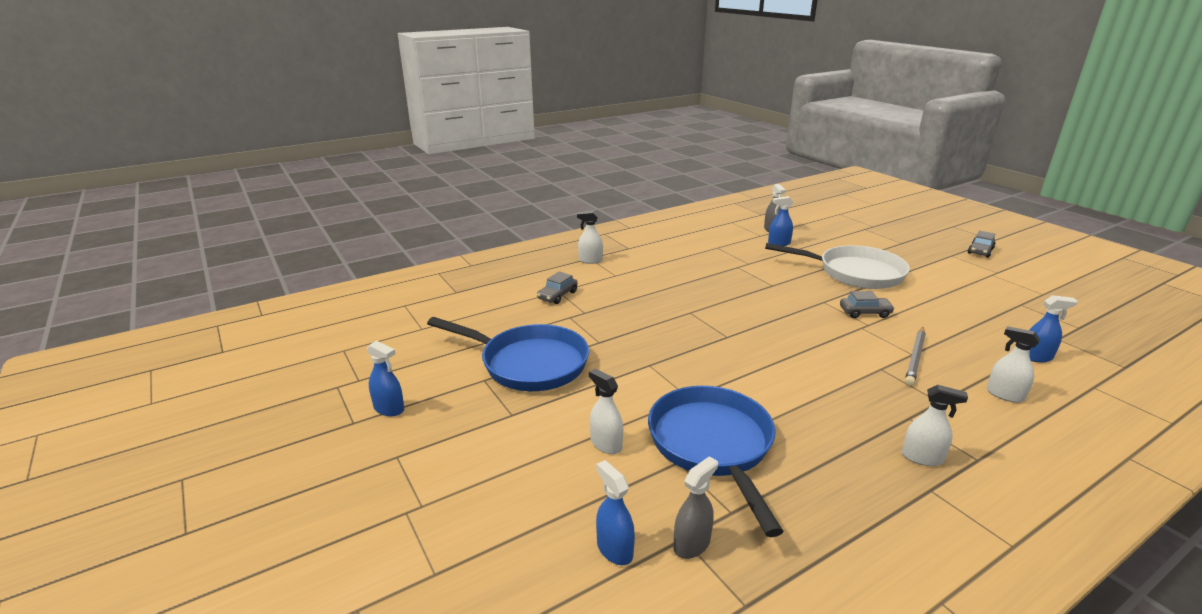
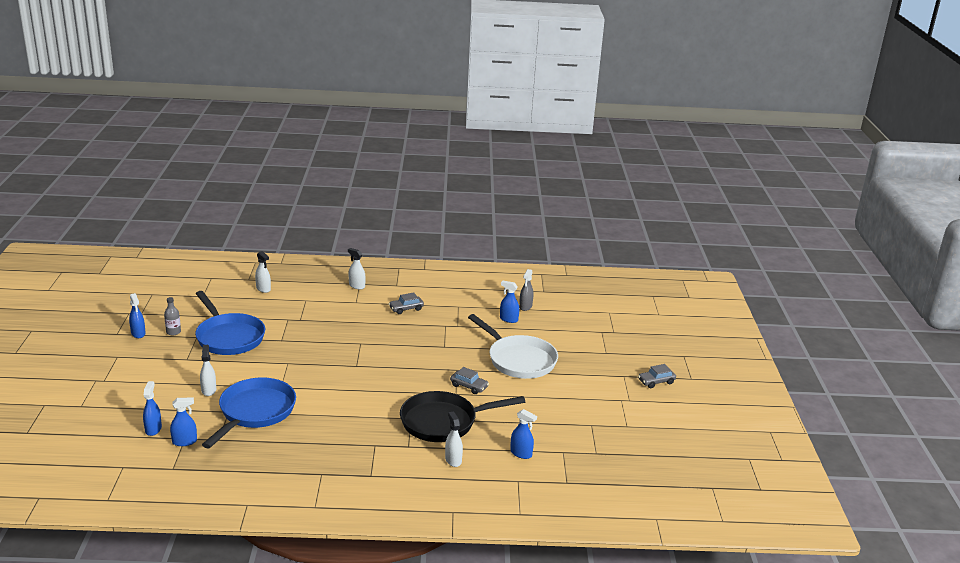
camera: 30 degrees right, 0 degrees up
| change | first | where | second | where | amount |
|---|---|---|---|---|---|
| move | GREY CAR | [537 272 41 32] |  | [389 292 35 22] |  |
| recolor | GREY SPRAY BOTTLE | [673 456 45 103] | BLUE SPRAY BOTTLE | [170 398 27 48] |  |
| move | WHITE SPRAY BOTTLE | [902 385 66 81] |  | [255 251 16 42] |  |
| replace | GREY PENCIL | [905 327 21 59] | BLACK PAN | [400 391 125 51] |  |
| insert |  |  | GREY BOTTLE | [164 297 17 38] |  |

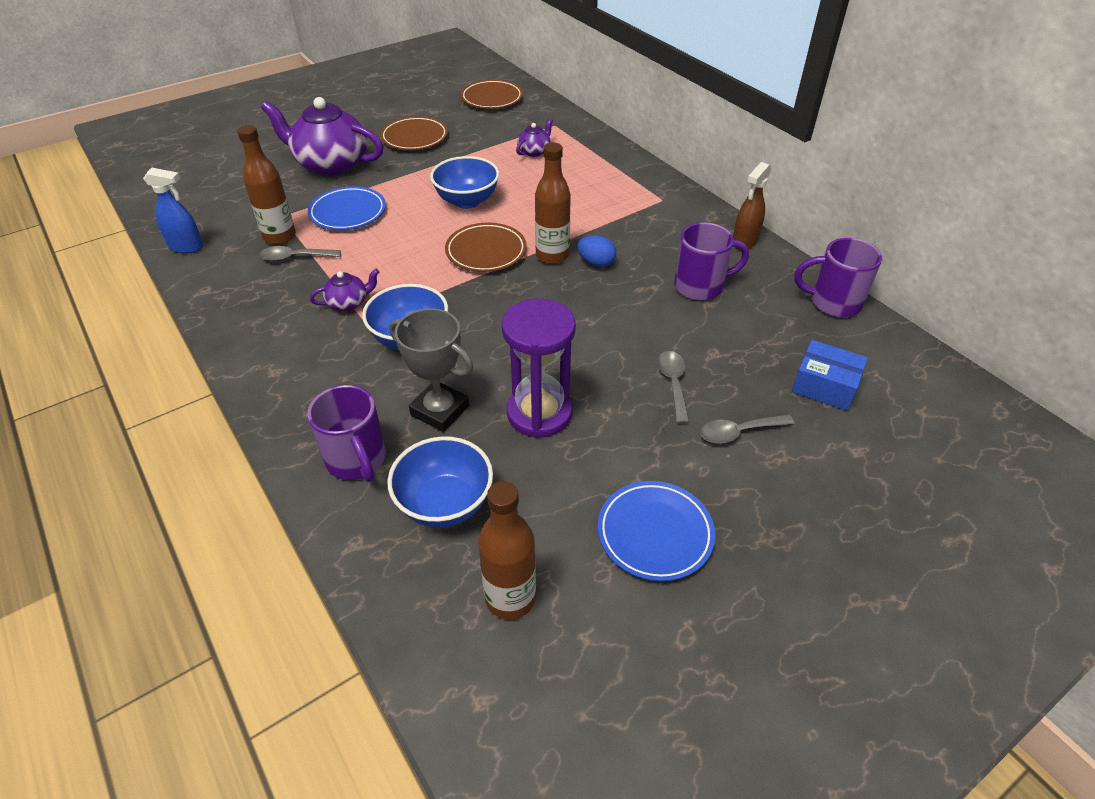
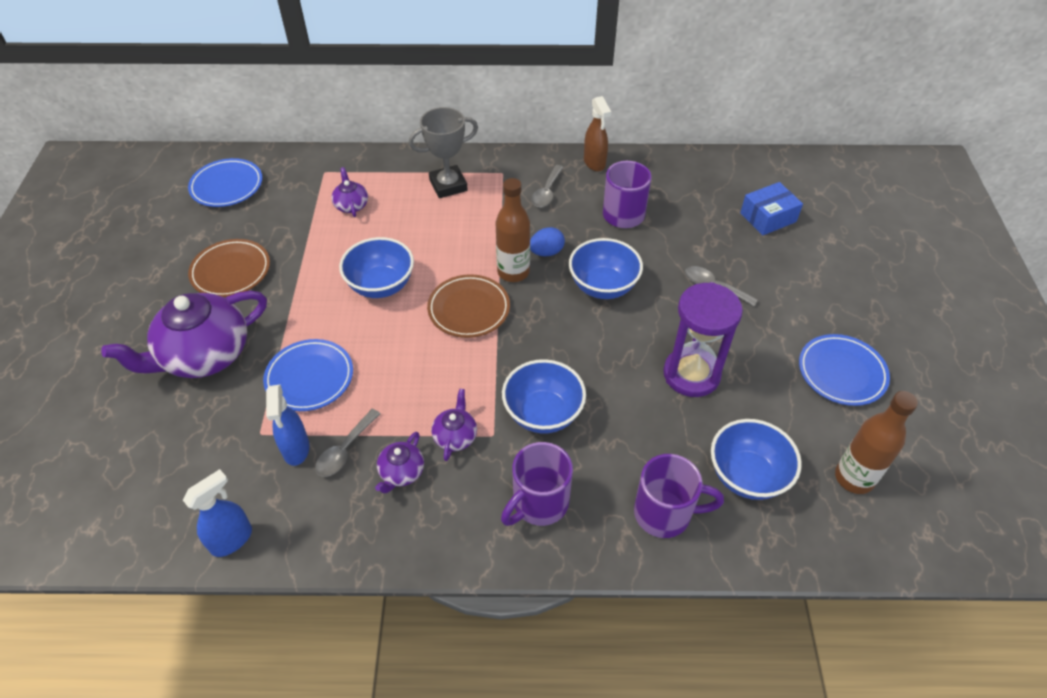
camera: 55 degrees left, 5 degrees up
| change | first | where | second | where | amount |
|---|---|---|---|---|---|
| replace | BROWN BOTTLE | [237 125 59 120] | BLUE SPRAY BOTTLE | [266 384 44 82] |  |
| move | GREY TROPHY | [389 308 84 124] |  | [409 107 69 91] |  |
| recolor | BROWN PLATE | [461 79 62 30] | BLUE PLATE | [188 158 74 49] |  |
| move | GREY SPOON | [700 414 94 30] |  | [531 165 33 42] |  |
| move | PURPLE MUG | [795 238 87 79] |  | [501 442 72 84] |  |
| insert |  |  | PURPLE TEAPOT | [375 432 49 61] |  |
| insert |  |  | BLUE BOWL | [569 238 74 61] |  |

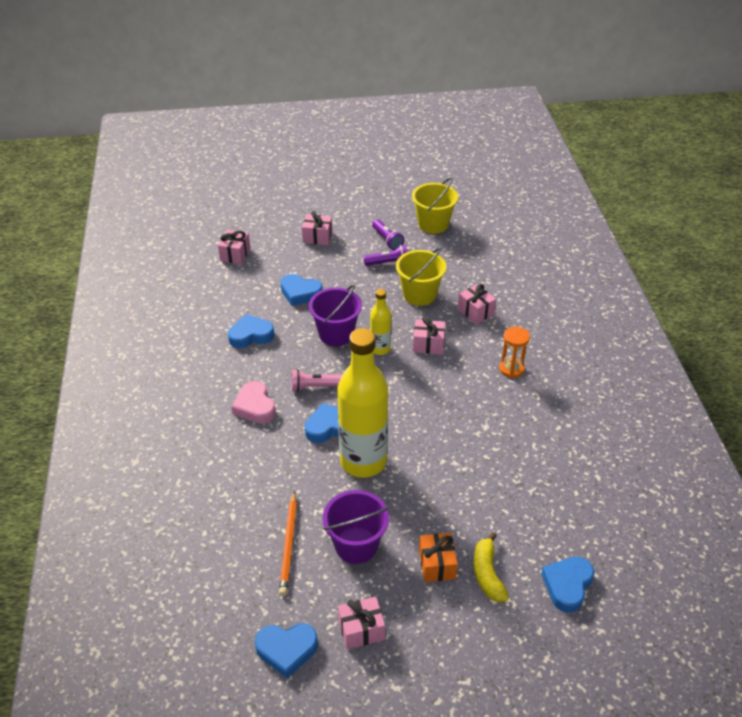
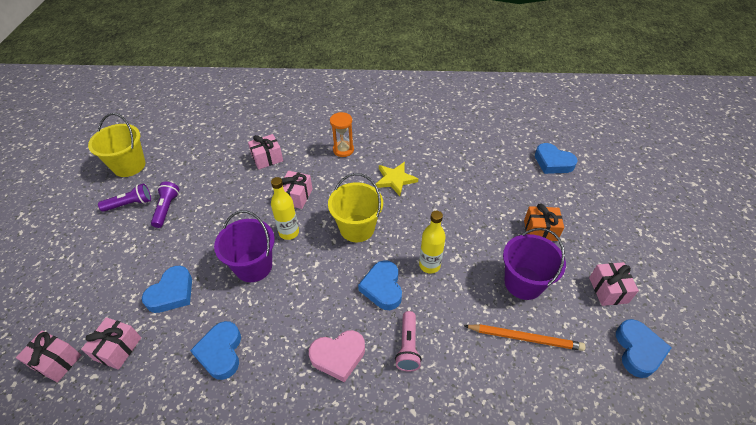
camera: 80 degrees left, 5 degrees up
| change | first | where | second | where | amount |
|---|---|---|---|---|---|
| move | PINK FLASHLIGHT | [291 369 51 23] |  | [395 311 27 61] |  |
| move | PINK GIFT | [302 211 31 34] |  | [81 317 60 53] |  |
| resize | YELLOW BOTTLE | [337 328 51 150] |  | [419 211 27 63] | x0.49 |
| move | YELLOW BUCKET | [396 247 51 59] |  | [328 173 55 69] |  |
| delete | YELLOW BANANA | [474 532 35 70] |  |  |  |
| insert |  |  | YELLOW STAR | [376 162 42 34] |  |

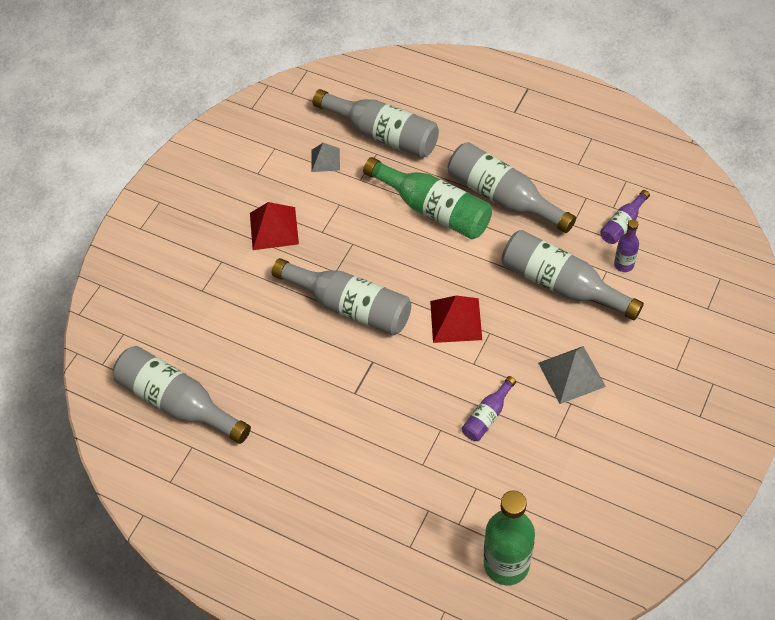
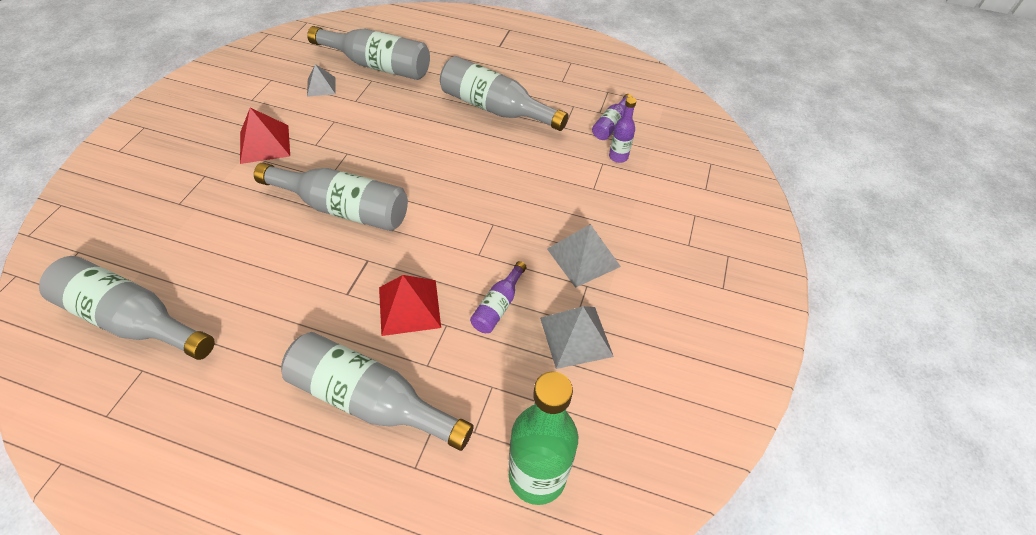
camera: 15 degrees left, 5 degrees down
| change | first | where | second | where | amount |
|---|---|---|---|---|---|
| delete | GREEN BOTTLE | [363 157 129 82] |  |  |  |
| move | RED PYRAMID | [430 296 52 47] |  | [379 275 62 61] |  |
| move | GREY BOTTLE | [501 230 143 90] |  | [281 332 193 119] |  |
| insert |  |  | GREY PYRAMID | [540 306 74 63] |  |

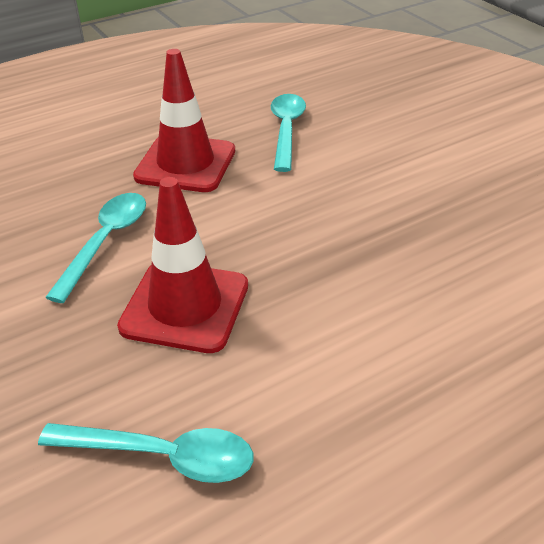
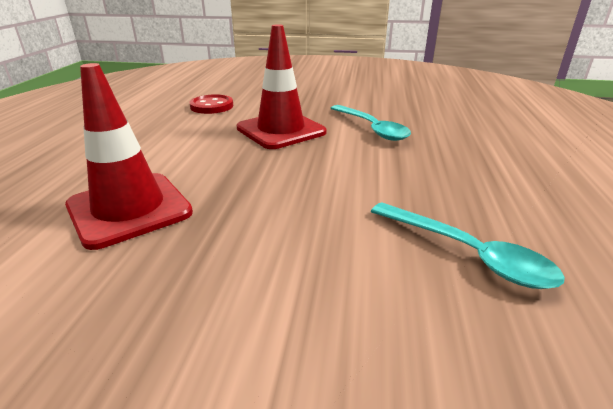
camera: 130 degrees right, 10 degrees down
| change | first | where | second | where | amount |
|---|---|---|---|---|---|
| replace | TURQUOISE SPOON | [38 423 215 60] | RED BUTTON | [190 94 43 20] |  |
| move | RED TRAFFIC CONE | [133 49 102 143] |  | [65 63 128 187] |  |

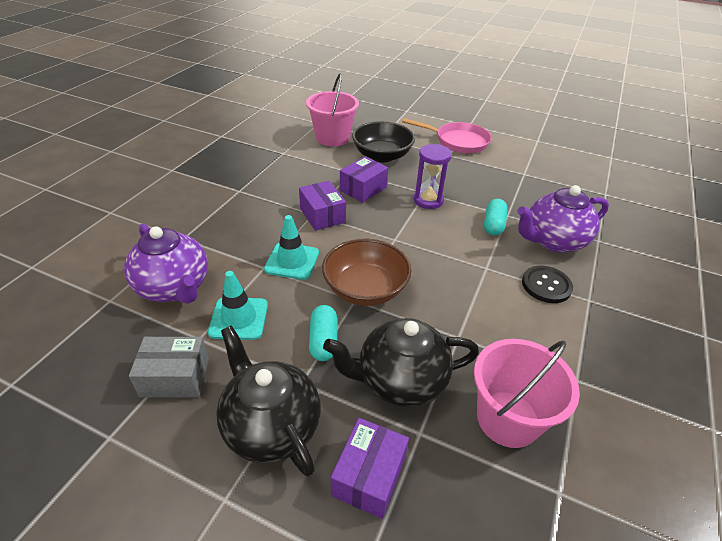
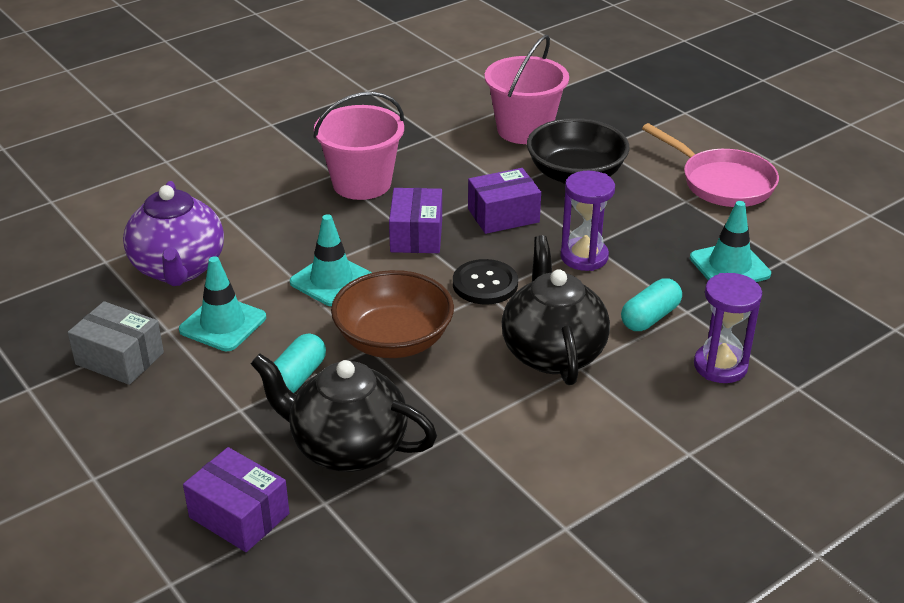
camera: 30 degrees right, 5 degrees down
| change | first | where | second | where | amount |
|---|---|---|---|---|---|
| move | BLACK TEAPOT | [216 326 105 151] |  | [502 235 108 150] |  |
| rotate | PURPLE BOX | [331 418 78 101] |  | [183 447 107 105] | 75 degrees clockwise |
| move | PINK BUCKET | [474 339 106 109] |  | [313 92 91 108] |  |
| replace | PURPLE TEAPOT | [517 185 92 68] | PURPLE HOURGLASS | [694 273 68 110] |  |
| move | BLACK BUTTON | [522 266 51 37] |  | [453 259 65 45] |  |
| insert |  |  | TURQUOISE TRAFFIC CONE | [690 201 81 81] |  |

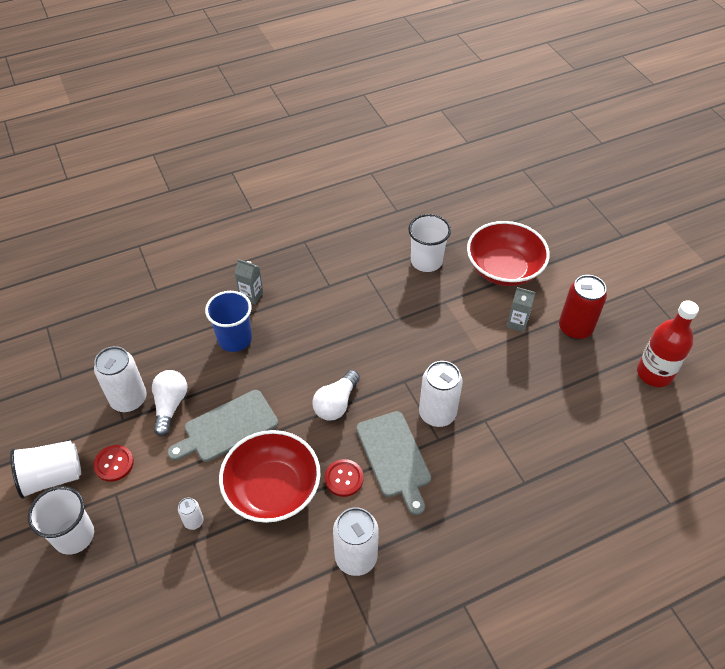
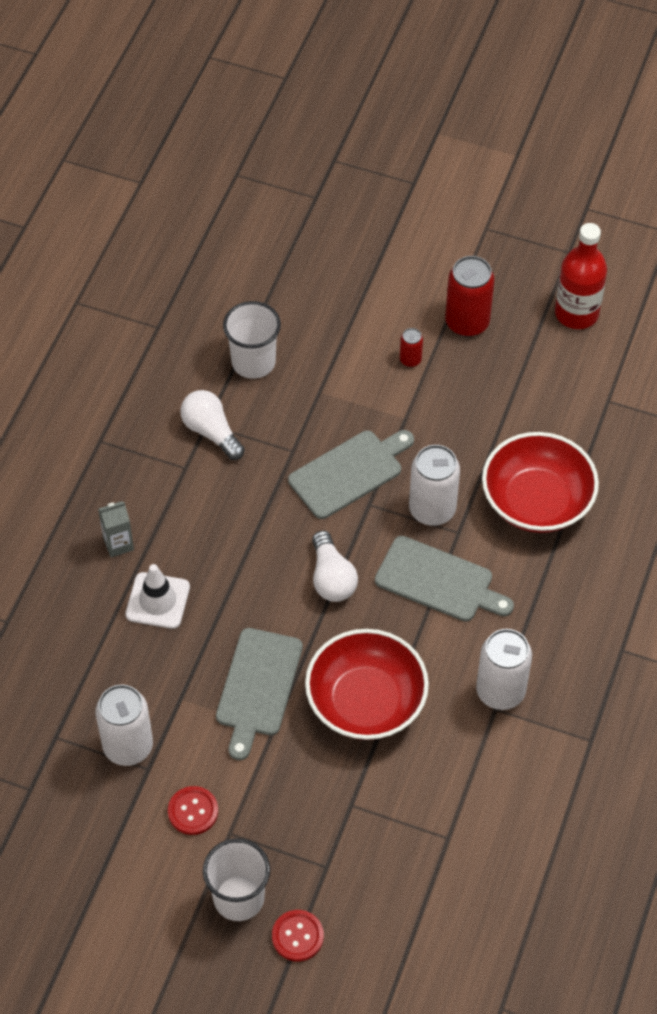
camera: 45 degrees left, 5 degrees up
| change | first | where | second | where | amount |
|---|---|---|---|---|---|
| delete | WHITE CUP | [10 441 71 58] |  |  |  |
| move | WHITE LIGHT BULB | [152 370 35 67] |  | [180 390 65 70] |  |
| delete | WHITE CAN | [178 497 26 33] |  |  |  |
| replace | BLUE CUP | [205 291 47 61] | WHITE TRAFFIC CONE | [125 564 65 65] |  |
| move | RED BUTTON | [324 459 40 38] |  | [272 910 52 51] |  |
| move | RED BOWL | [467 221 83 65] |  | [482 432 117 101] |  |
| replace | GREY CARTON | [507 287 29 45] | RED CAN | [400 328 23 39] |  |
| insert |  |  | GREY CUTTING BOARD | [288 430 126 89] |  |

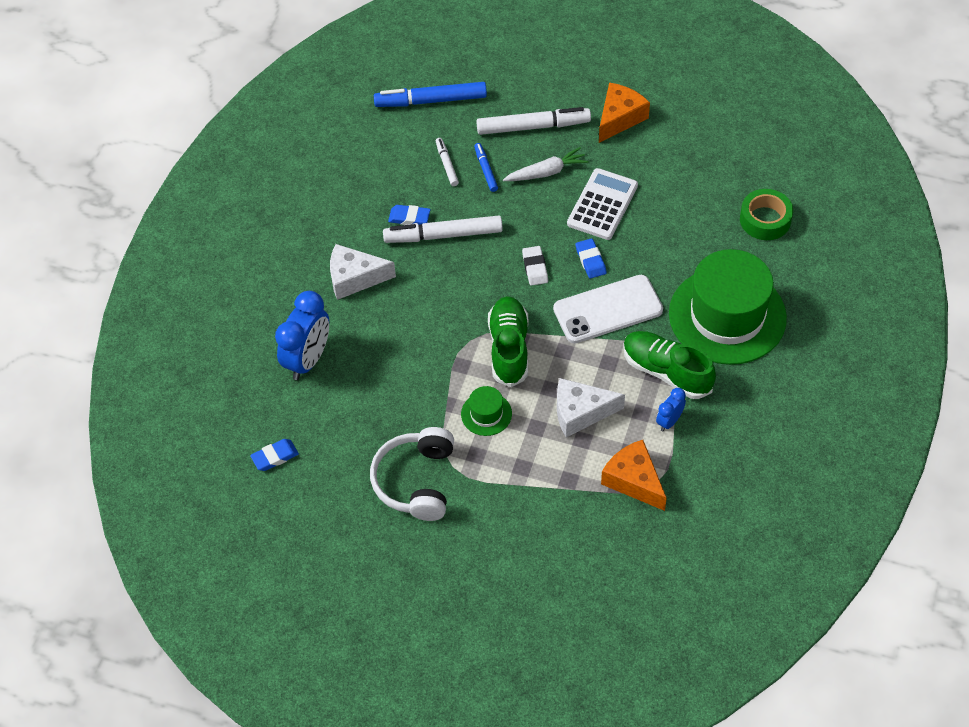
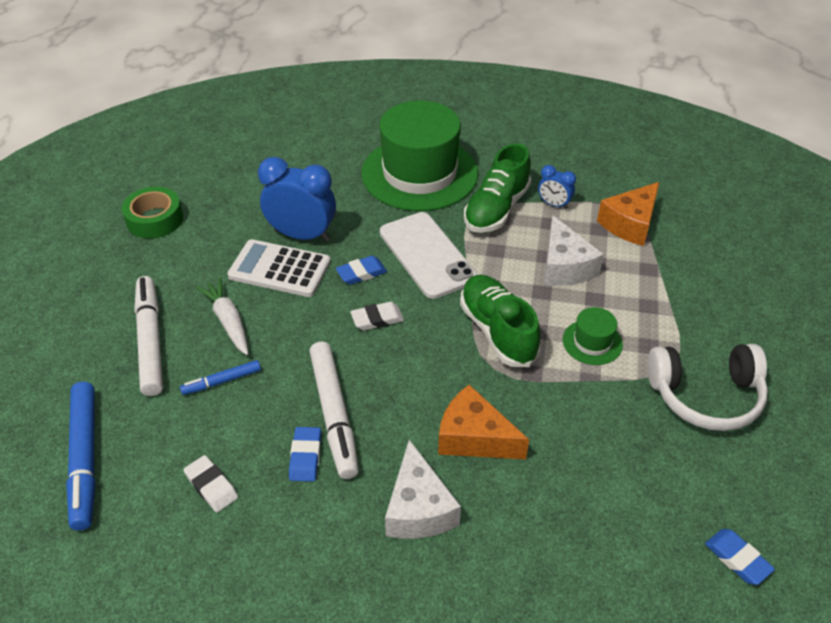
camera: 100 degrees left, 10 degrees down
| change | first | where | second | where | amount |
|---|---|---|---|---|---|
| move | BLUE CLOCK | [275 291 54 89] |  | [258 157 78 85] |  |
| delete | WHITE MARKER | [436 138 23 48] |  |  |  |
| rotate | GREEN SHOE | [488 296 40 91] |  | [460 275 81 92] | 75 degrees clockwise |
| move | ORANGE CHEESE | [599 82 51 61] |  | [438 385 91 74] |  |
| move | GREEN TAPE | [740 189 53 51] |  | [122 187 61 52] |  |
| insert |  |  | WHITE ERASER | [183 455 55 57] |  |

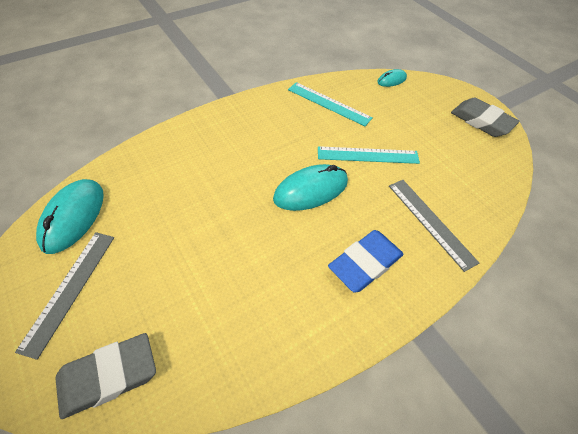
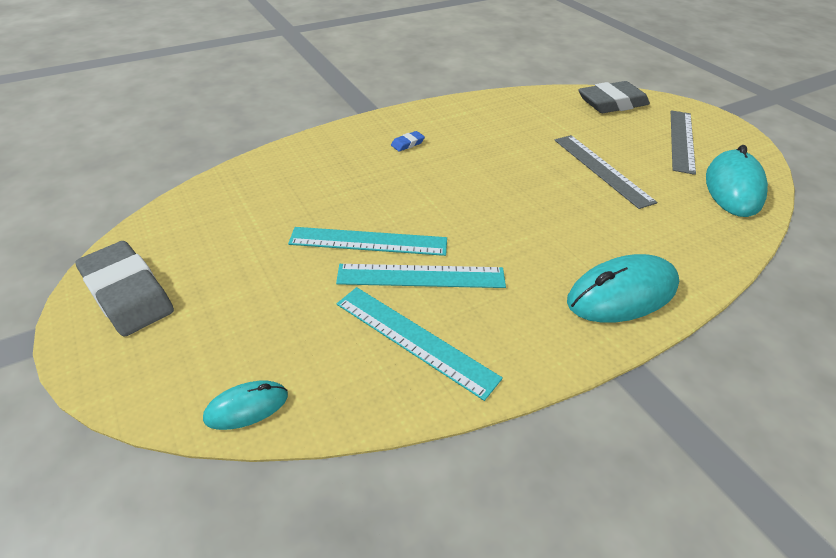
camera: 175 degrees left, 10 degrees down
| change | first | where | second | where | amount |
|---|---|---|---|---|---|
| move | TURQUOISE MOUSE | [273 164 75 47] |  | [567 254 112 69] |  |
| resize | BLUE ERASER | [328 230 75 63] |  | [391 131 34 21] | x0.41 |
| move | GREY RULER | [389 180 90 92] |  | [555 135 102 74] |  |
| insert |  |  | TURQUOISE RULER | [336 264 170 24] |  |

